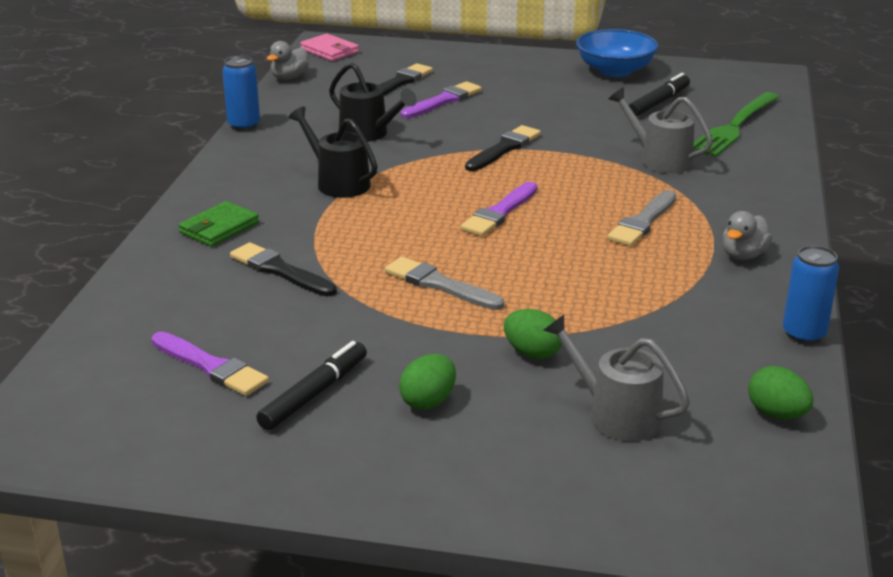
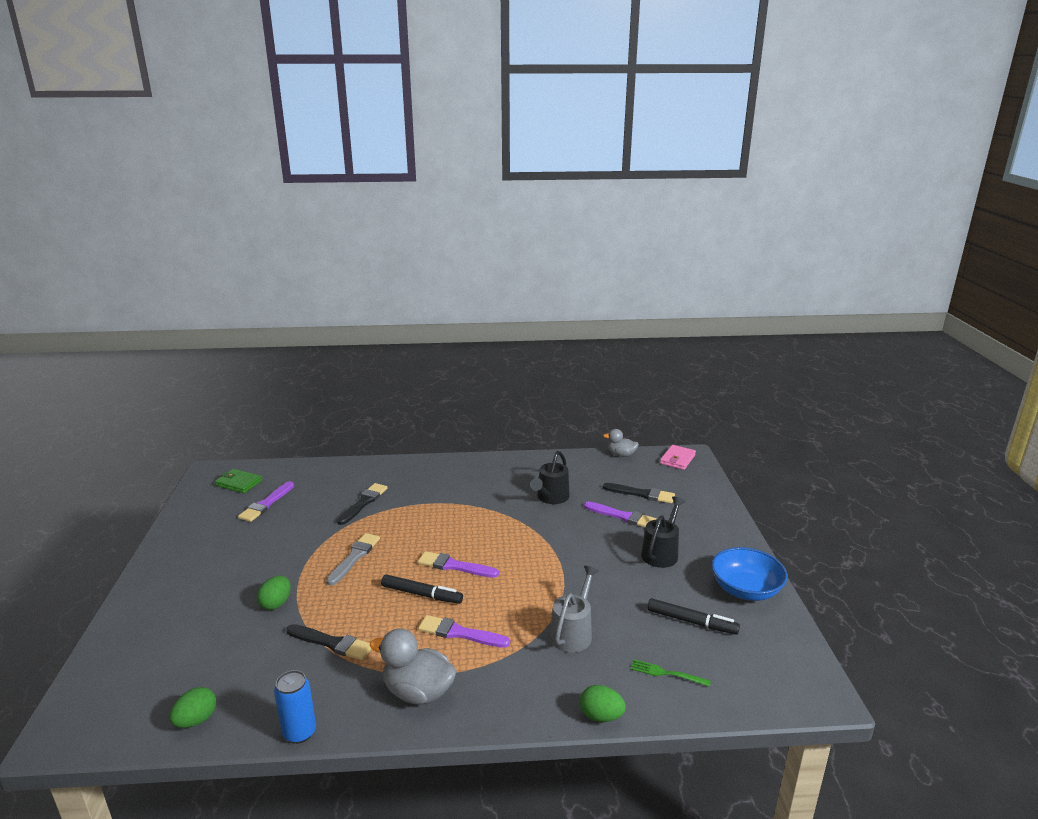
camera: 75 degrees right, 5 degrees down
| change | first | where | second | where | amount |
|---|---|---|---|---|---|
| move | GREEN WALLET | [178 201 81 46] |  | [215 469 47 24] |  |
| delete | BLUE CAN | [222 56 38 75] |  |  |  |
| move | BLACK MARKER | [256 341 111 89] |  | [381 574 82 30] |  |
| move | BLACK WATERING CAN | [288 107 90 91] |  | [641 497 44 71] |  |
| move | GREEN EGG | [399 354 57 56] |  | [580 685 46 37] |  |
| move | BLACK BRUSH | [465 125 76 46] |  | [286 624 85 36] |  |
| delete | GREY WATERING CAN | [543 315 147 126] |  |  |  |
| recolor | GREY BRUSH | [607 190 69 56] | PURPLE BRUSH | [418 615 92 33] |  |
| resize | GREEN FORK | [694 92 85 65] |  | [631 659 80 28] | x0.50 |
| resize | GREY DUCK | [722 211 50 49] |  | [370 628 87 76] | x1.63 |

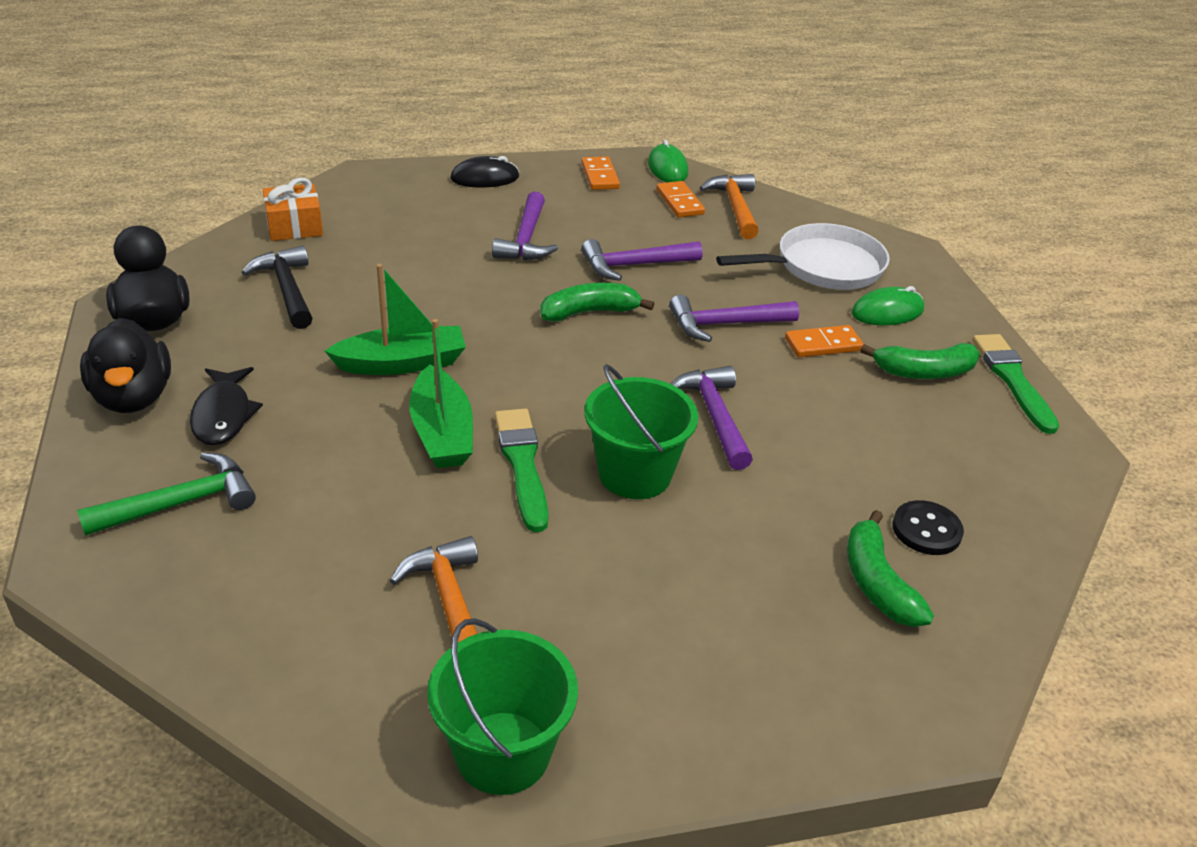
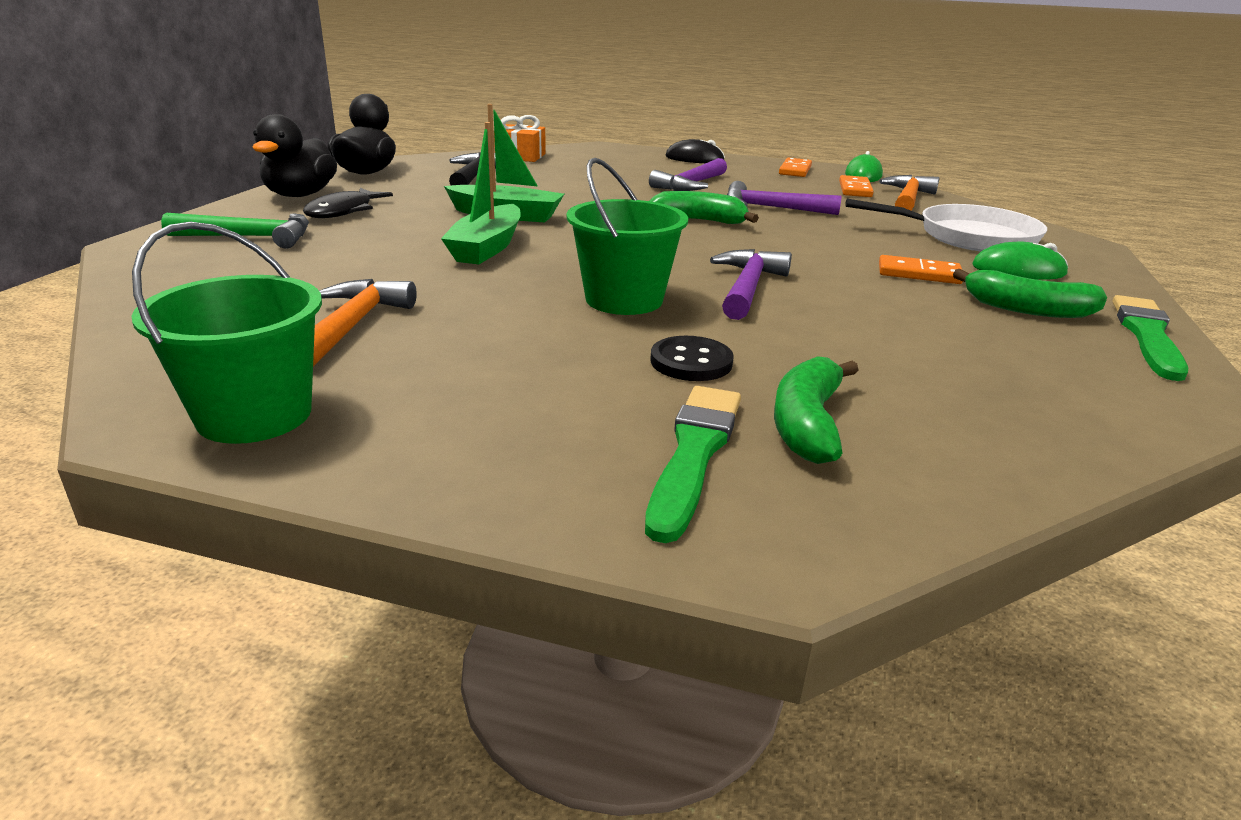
camera: 30 degrees right, 10 degrees down
| change | first | where | second | where | amount |
|---|---|---|---|---|---|
| move | GREEN BRUSH | [495 408 53 124] |  | [645 386 96 157] |  |
| delete | PURPLE HAMMER | [669 295 130 47] |  |  |  |
| move | BLACK BUTTON | [892 500 72 55] |  | [651 336 83 45] |  |

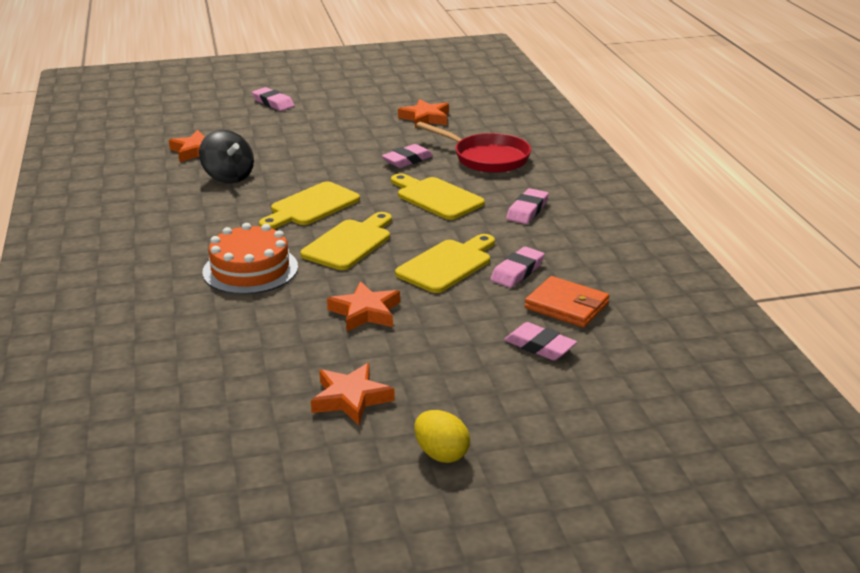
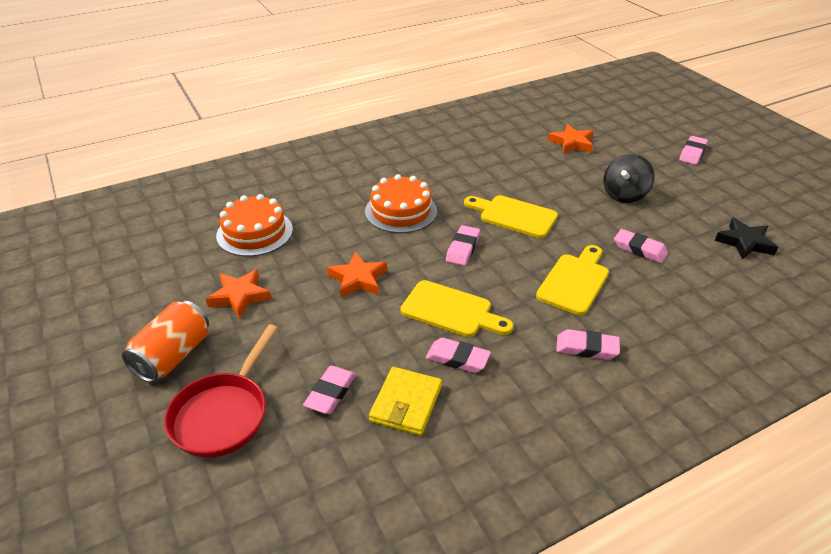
camera: 75 degrees right, 10 degrees up
| change | first | where | second | where | amount |
|---|---|---|---|---|---|
| move | BLACK SPINNING TOP | [199 130 55 53] |  | [603 154 52 49] |  |
| replace | YELLOW CUTTING BOARD | [300 212 92 58] | PINK ERASER | [446 225 34 41] |  |
| recolor | ORANGE STAR | [398 99 51 29] | BLACK STAR | [715 218 63 42] |  |
| replace | YELLOW EGG | [414 410 56 53] | ORANGE CAN | [122 301 87 82] |  |
| move | RED PAN | [416 122 115 51] |  | [164 324 114 134] |  |
| recolor | ORANGE WALLET | [525 276 85 52] | YELLOW WALLET | [369 367 73 69] |  |
| insert |  |  | ORANGE CAKE | [216 194 77 63] |  |

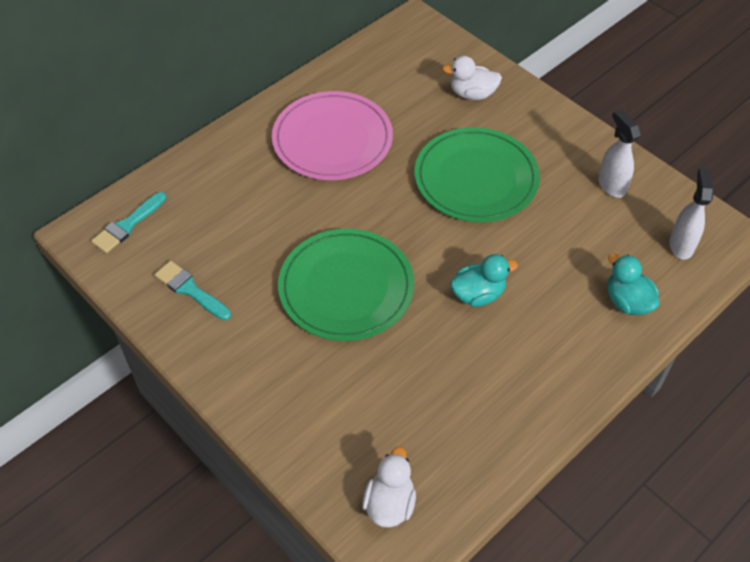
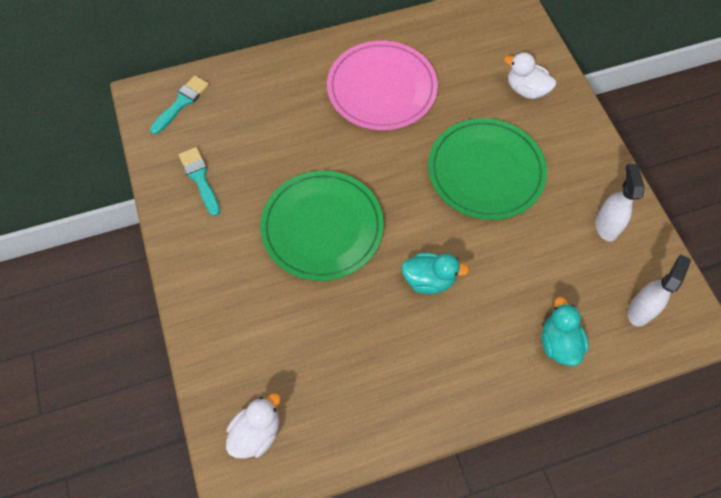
camera: 25 degrees right, 10 degrees up
| change | first | where | second | where | amount |
|---|---|---|---|---|---|
| rotate | TURQUOISE BRUSH | [91 192 75 61] |  | [150 75 59 59] | 150 degrees clockwise |

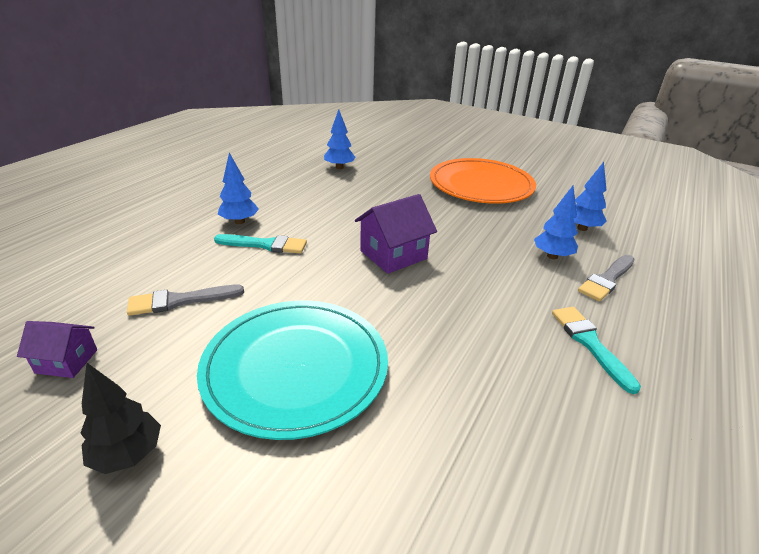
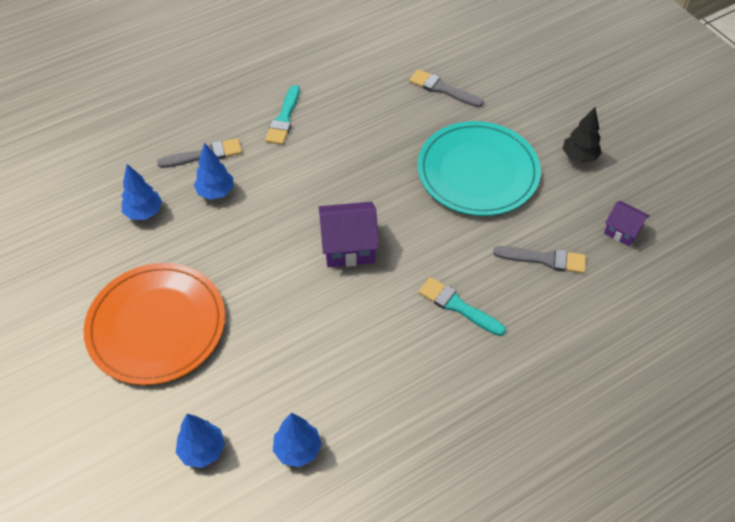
camera: 150 degrees left, 20 degrees up
| change | first | where | second | where | amount |
|---|---|---|---|---|---|
| move | BLUE TREE | [218 153 41 71] |  | [176 414 49 54] |  |
| insert |  |  | GREY BRUSH | [409 69 75 38] |  |

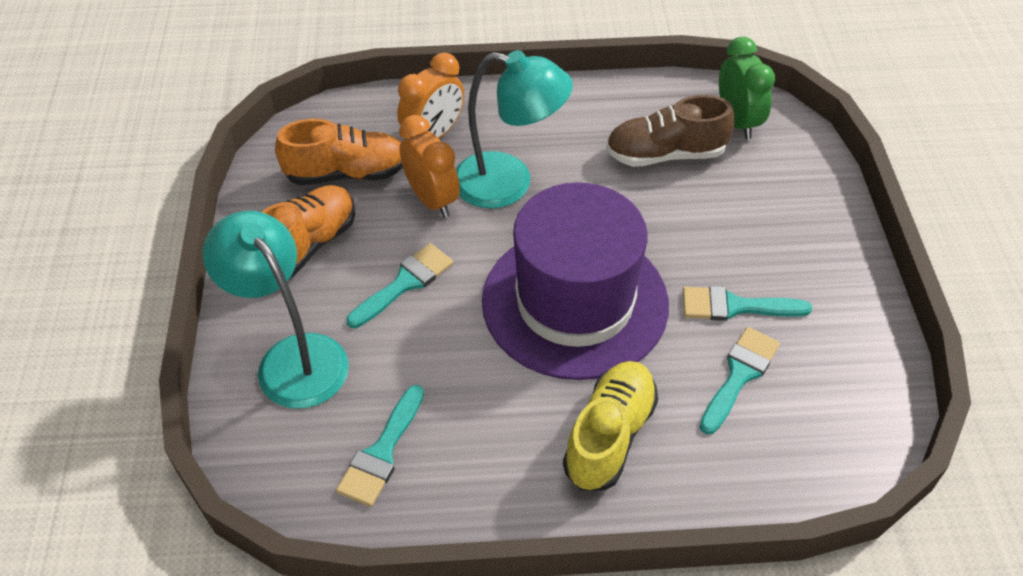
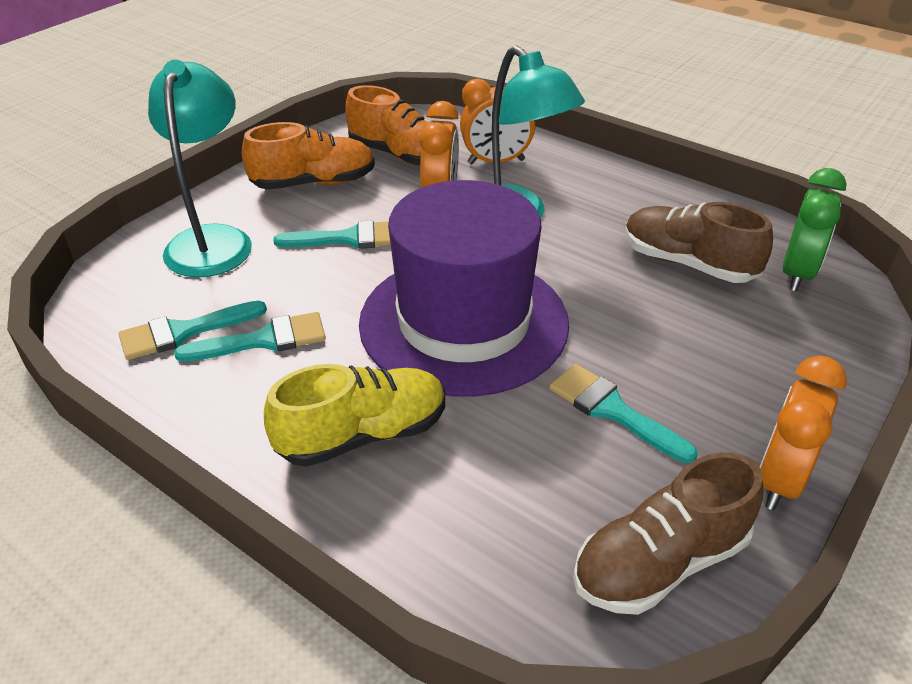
camera: 40 degrees right, 10 degrees down
| change | first | where | second | where | amount |
|---|---|---|---|---|---|
| move | TURQUOISE BRUSH | [700 327 80 108] |  | [174 312 152 50] |  |
| insert |  |  | BROWN SHOE | [573 452 191 163] |  |
| insert |  |  | ORANGE CLOCK | [760 355 87 155] |  |

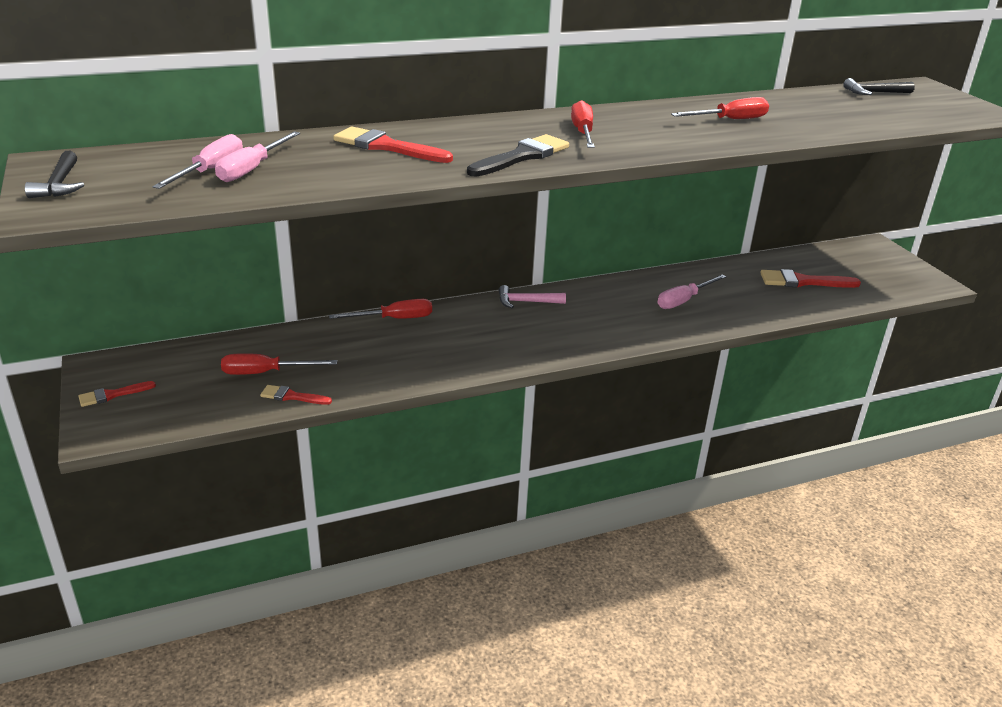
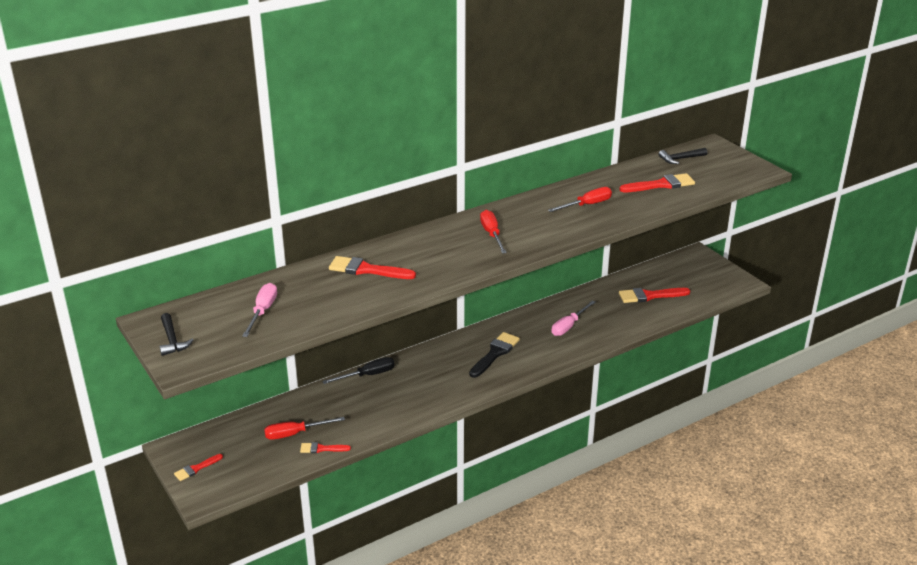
camera: 10 degrees left, 0 degrees up
| change | first | where | second | where | amount |
|---|---|---|---|---|---|
| delete | PINK SCREWDRIVER | [215 131 85 51] |  |  |  |
| recolor | RED SCREWDRIVER | [329 299 103 20] | BLACK SCREWDRIVER | [322 357 73 27] |  |
| move | BLACK BRUSH | [467 134 102 43] |  | [469 332 51 46] |  |
| delete | PINK HAMMER | [499 285 67 23] |  |  |  |
| insert |  |  | RED BRUSH | [619 173 76 19] |  |

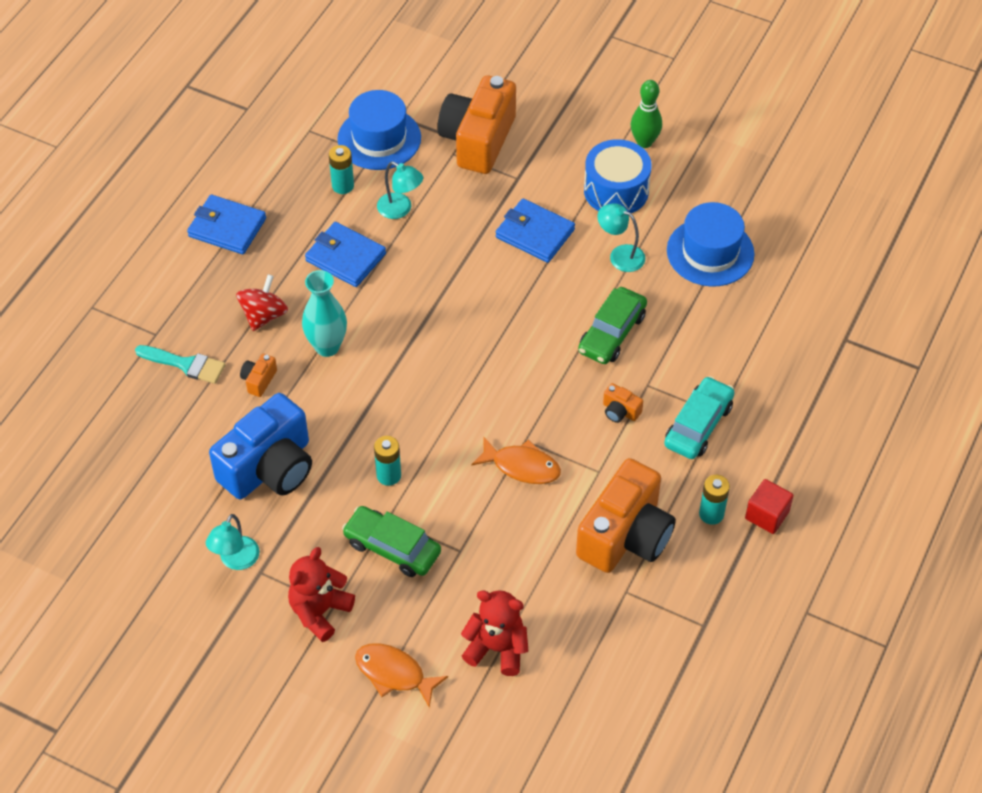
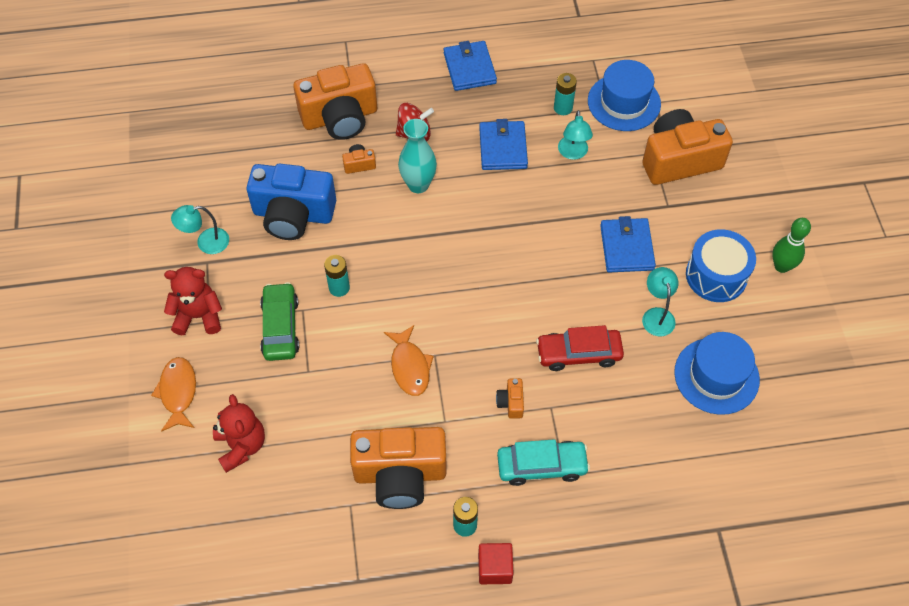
camera: 55 degrees right, 5 degrees up
| change | first | where | second | where | amount |
|---|---|---|---|---|---|
| replace | TURQUOISE BRUSH | [135 345 91 39] | ORANGE CAMERA | [293 63 84 77] |  |
| recolor | GREEN CAR | [578 287 69 77] | RED CAR | [536 325 88 46] |  |

